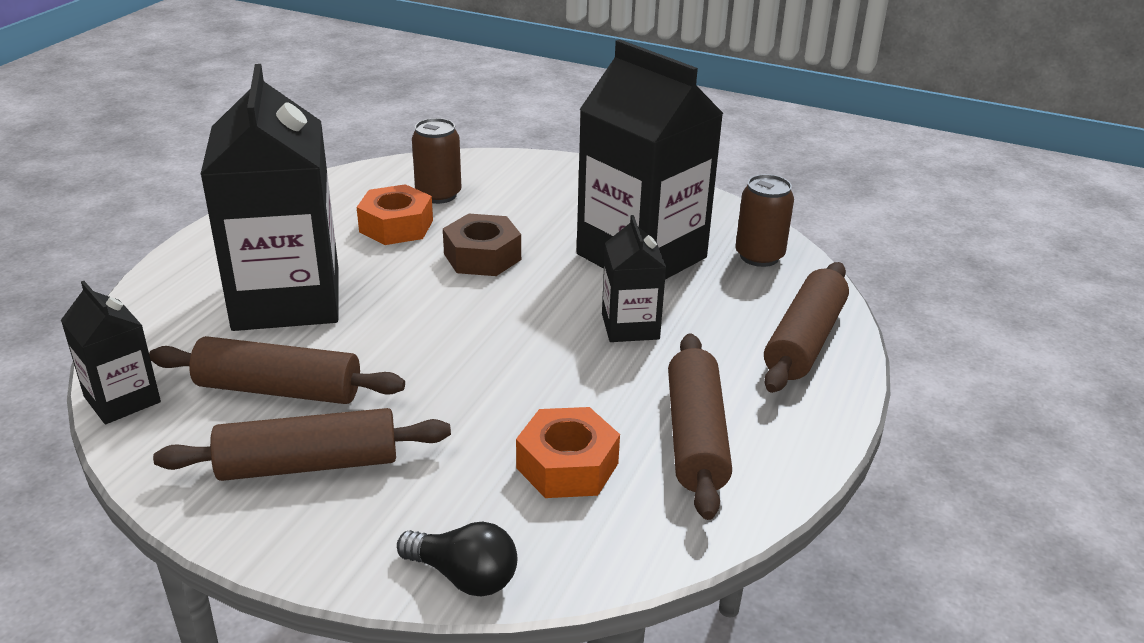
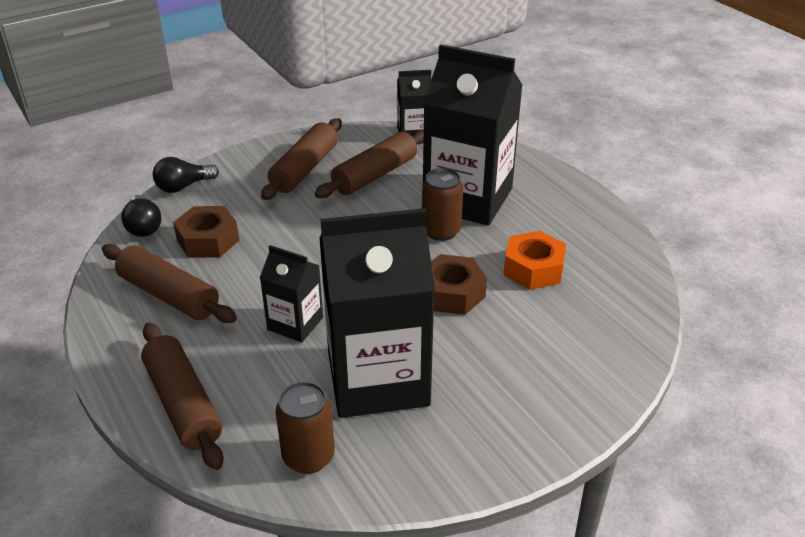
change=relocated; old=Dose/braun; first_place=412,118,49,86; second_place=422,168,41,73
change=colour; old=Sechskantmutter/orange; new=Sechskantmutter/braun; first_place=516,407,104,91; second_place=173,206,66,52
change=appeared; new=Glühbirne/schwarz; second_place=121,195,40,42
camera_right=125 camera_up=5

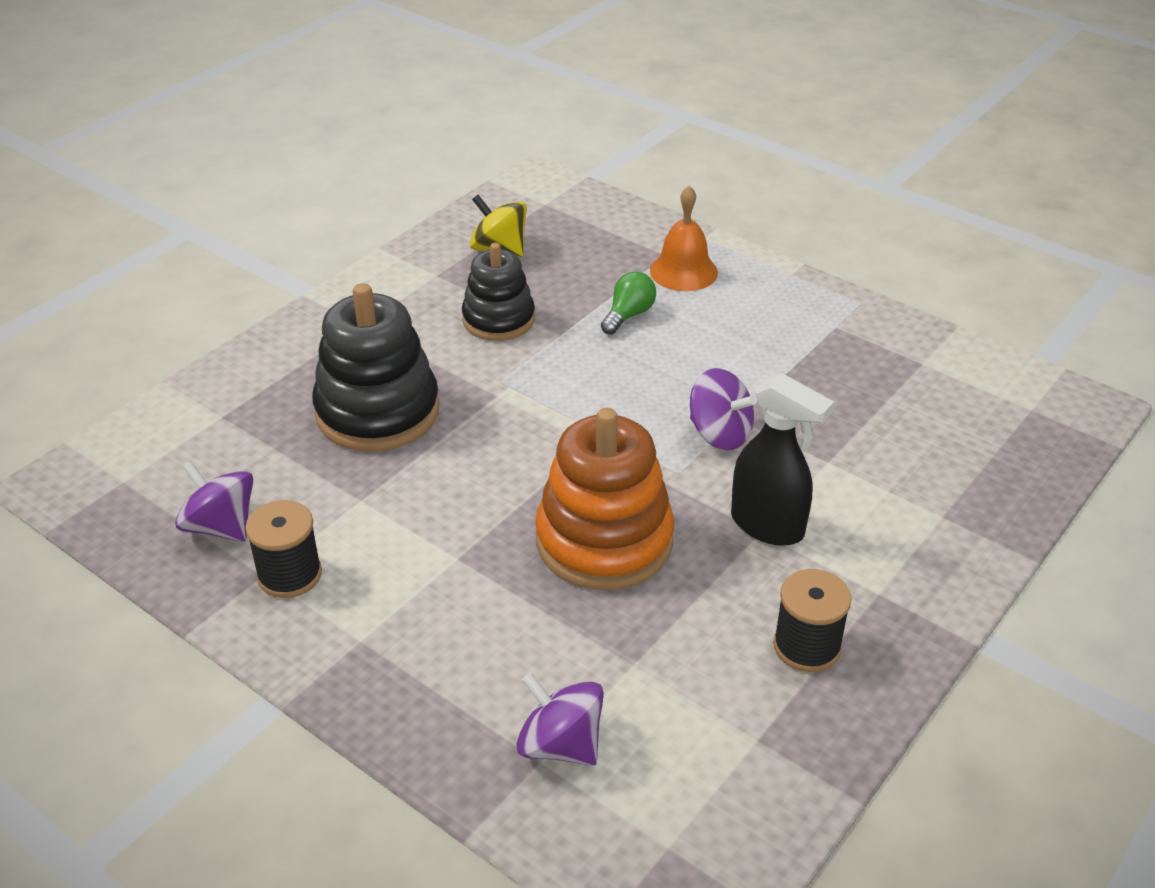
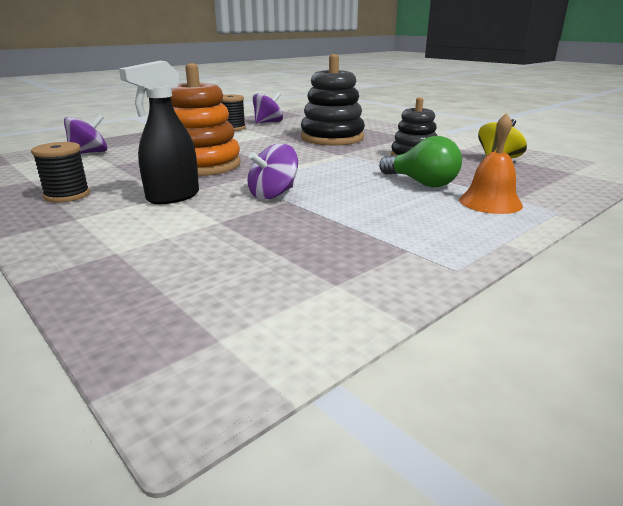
change=size; old=Glühbirne/grün; first_place=601,271,55,64; second_place=379,136,83,51; factor=1.51
camera_right=100 camera_up=-15

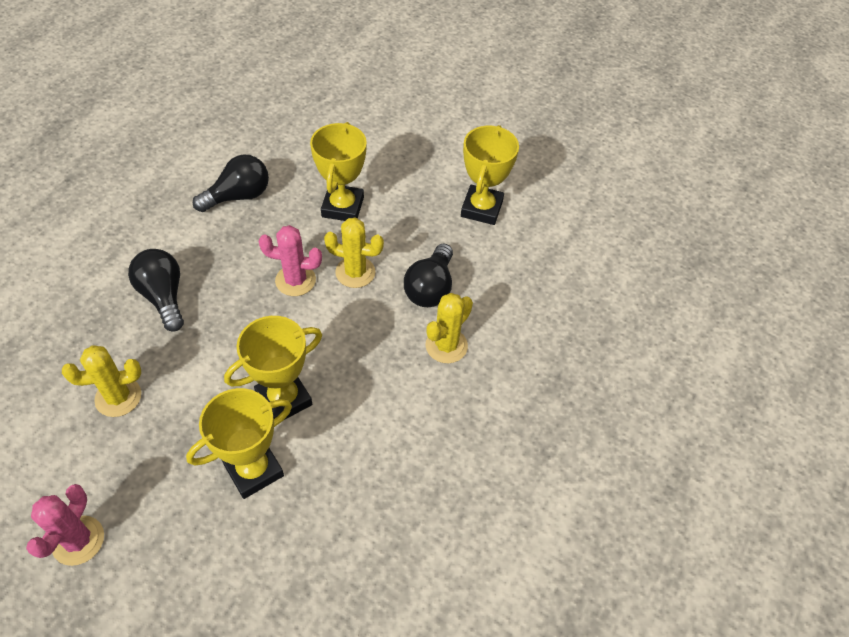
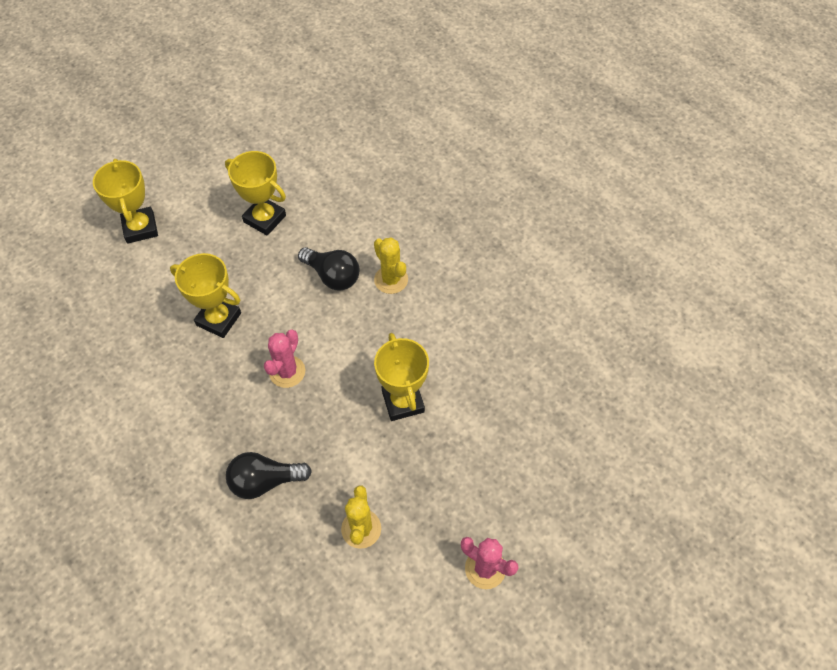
change=relocated; old=Pokal/gelb; first_place=186,388,106,111; second_place=93,159,65,85
change=missing; old=Glühbirne/schwarz; first_place=193,154,76,58
change=missing; old=Kaktus/gelb; first_place=324,218,60,70
camera_right=-70 camera_up=5

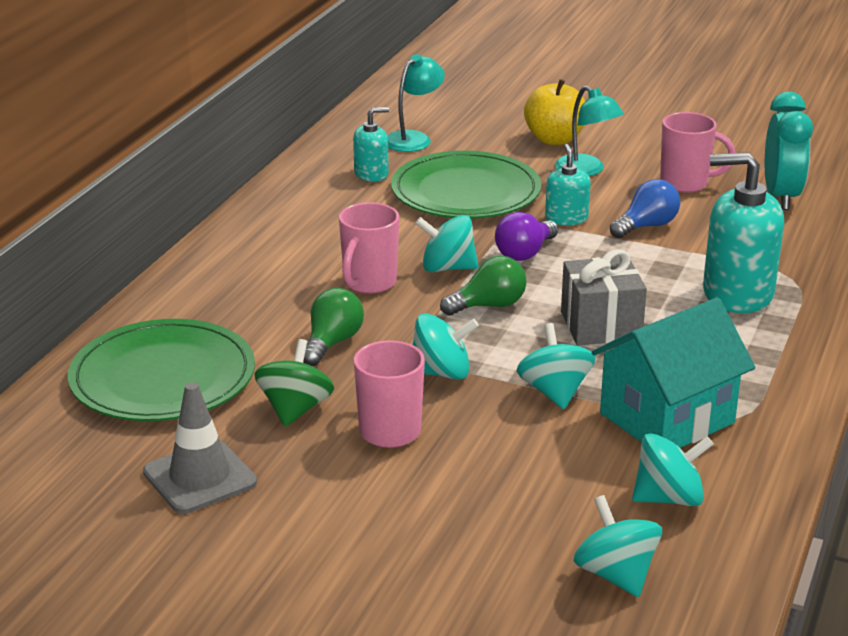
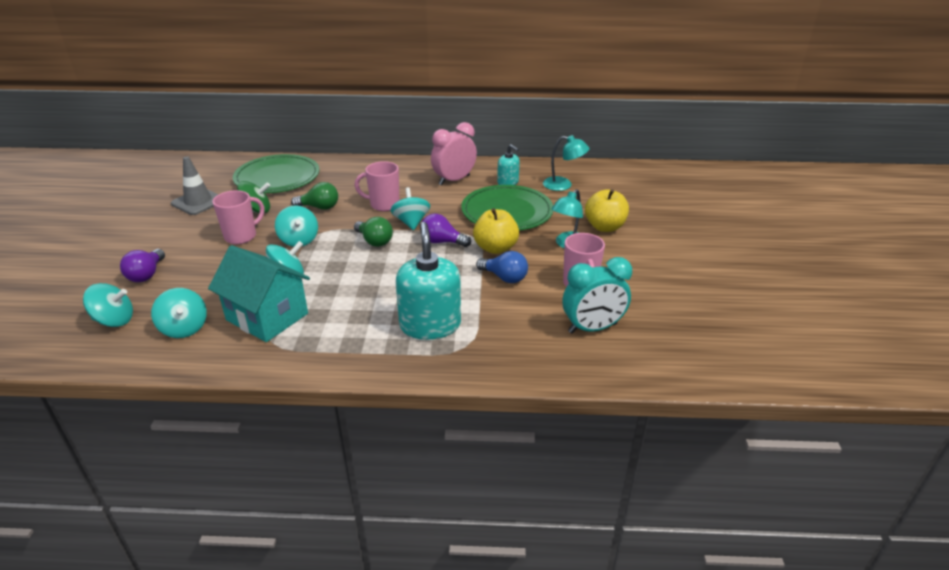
change=exchanged; old=Seifenspender/türkis; new=Apfel/gelb; first_place=545,144,46,81; second_place=473,208,46,46
change=missing; old=Geschenk/grau; first_place=561,250,86,95
change=spun; old=Kreisel/türkis; first_place=574,495,88,102; second_place=83,283,50,44; degrees=45
change=appeared; new=Glühbirne/lila; second_place=120,249,45,33
change=appeared; new=Wecker/rosa; second_place=431,122,46,63
camera_right=70 camera_up=5

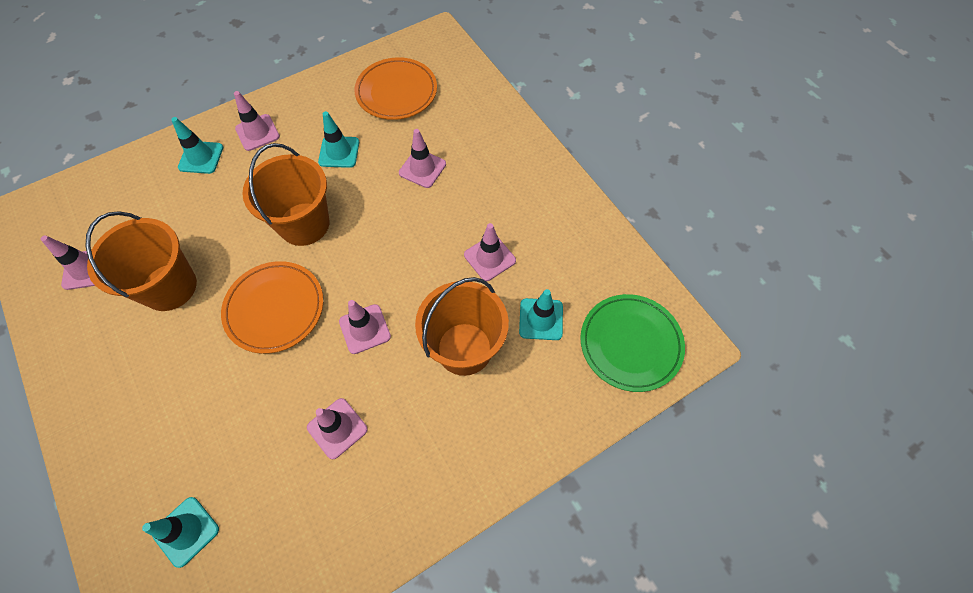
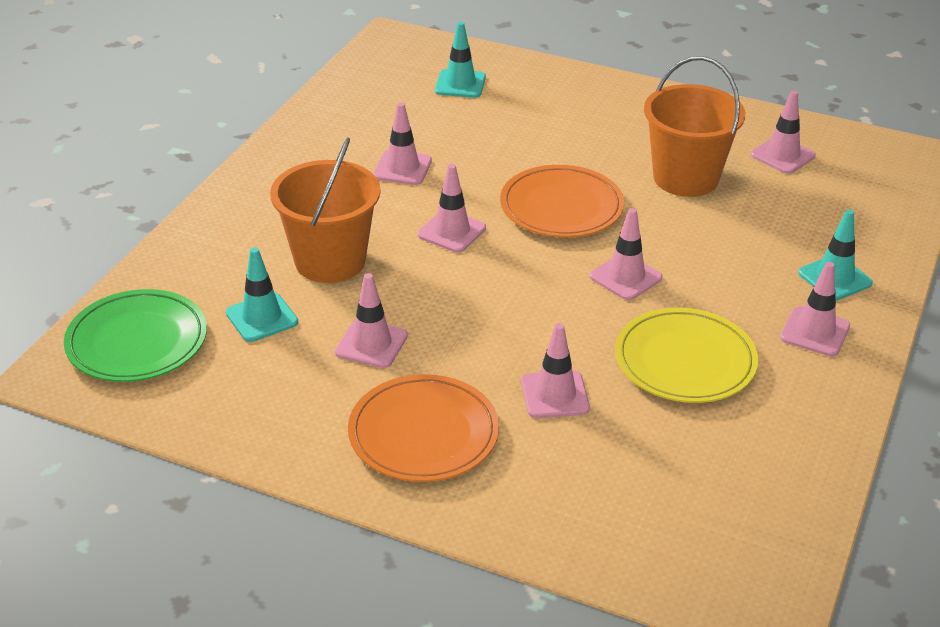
change=exchanged; old=Eimer/orange; new=Leitkegel/rosa; first_place=242,143,87,103; second_place=590,208,73,92
change=exchanged; old=Leitkegel/türkis; new=Teller/gelb; first_place=318,111,41,57; second_place=615,307,143,96
change=relocated; old=Teller/orange; first_place=354,57,83,63; second_place=348,374,151,108
camera_right=145 camera_up=-25

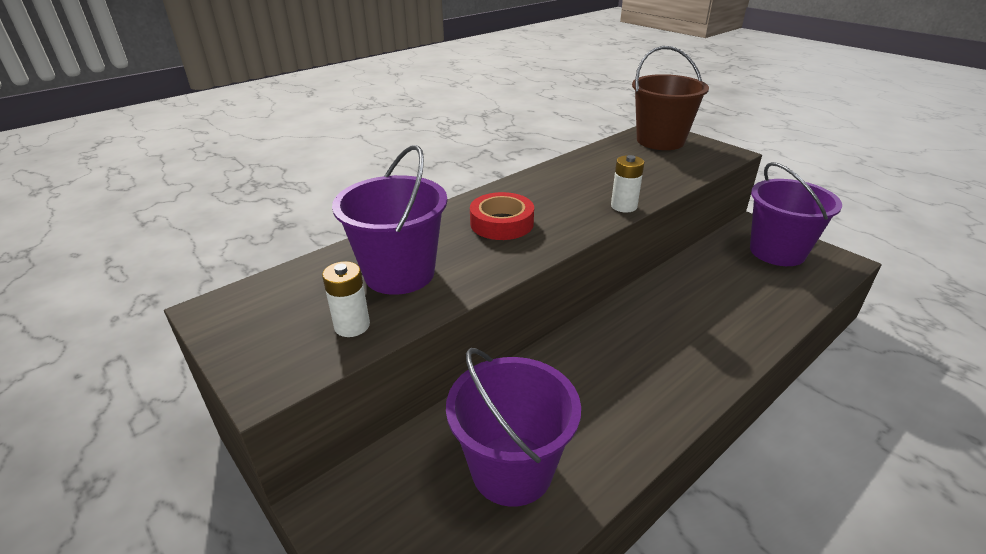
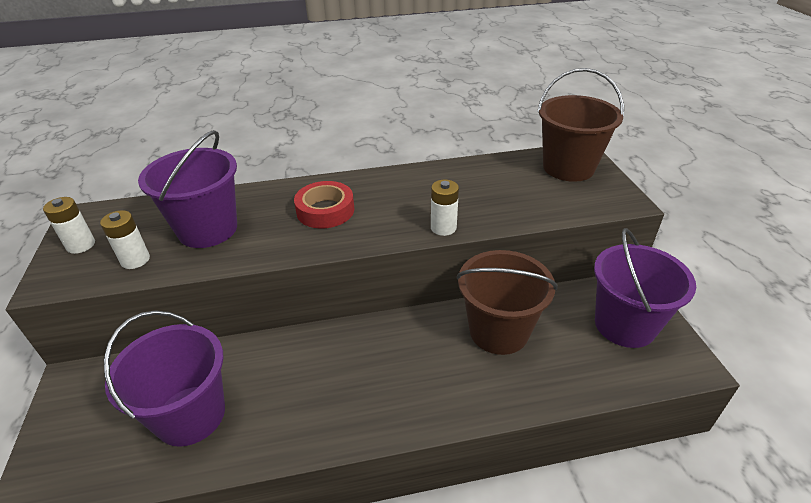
change=appeared; new=Batterie/weiß; second_place=43,197,52,57
change=appeared; new=Eimer/braun; second_place=456,250,102,105
camera_right=30 camera_up=5

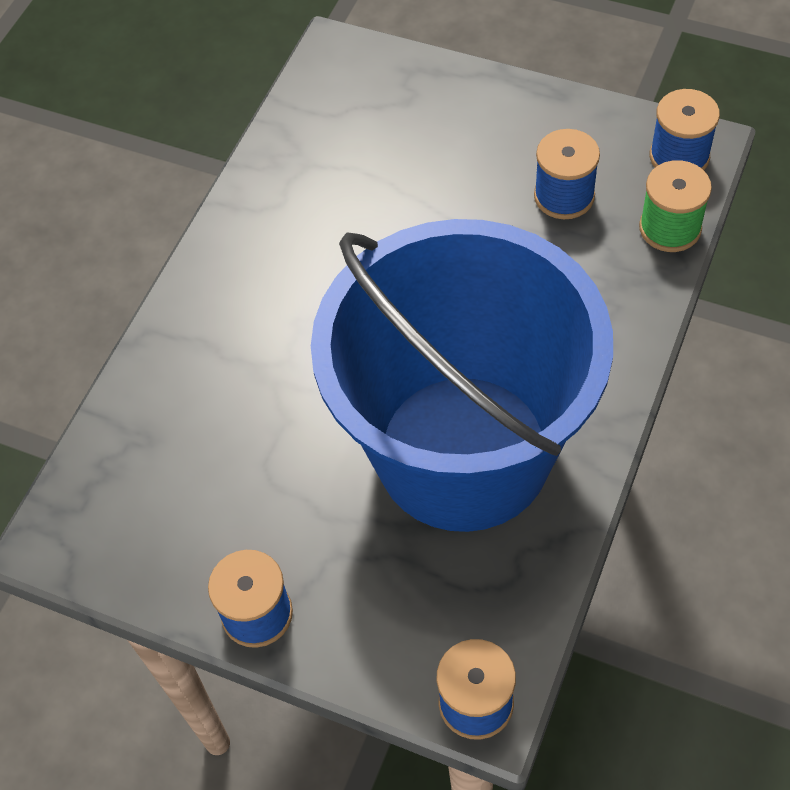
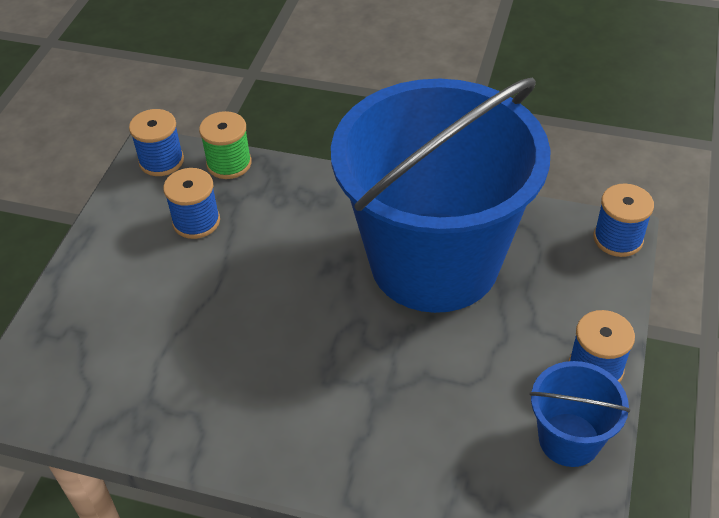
change=appeared; new=Eimer/blau; second_place=529,361,101,106
camera_right=-100 camera_up=-10

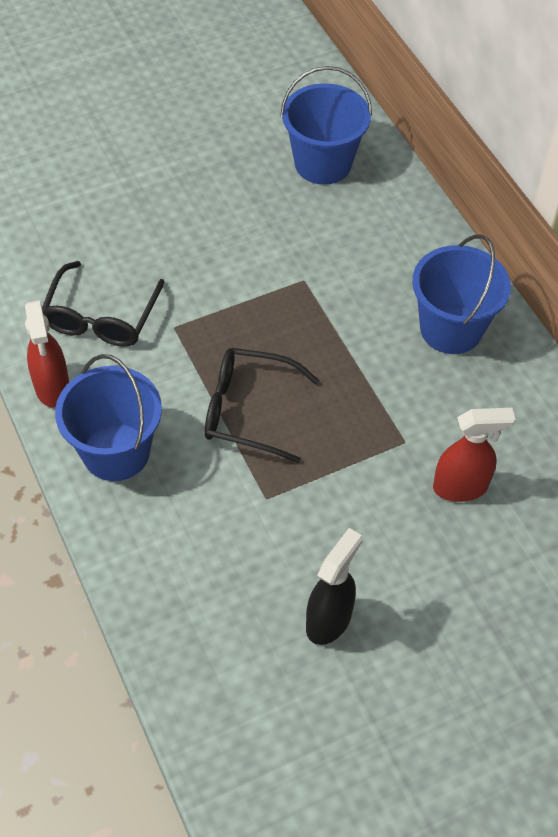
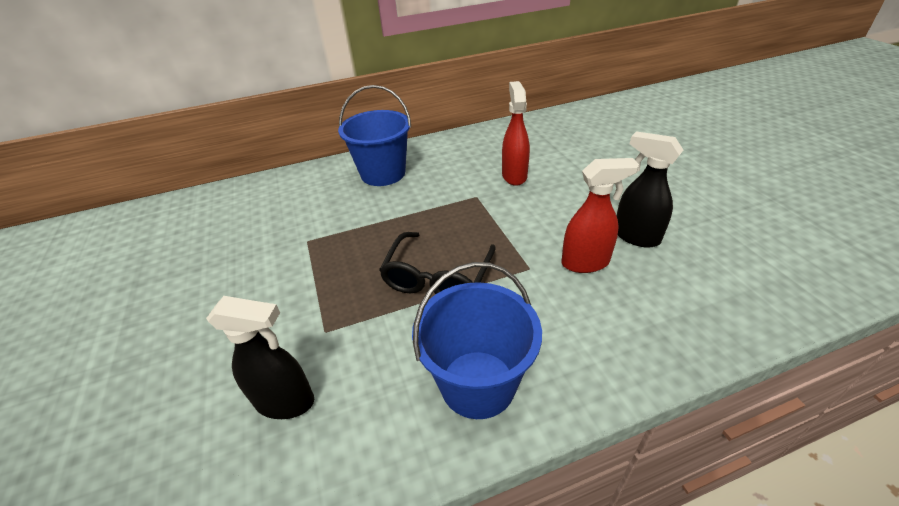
change=relocated; old=Sprühflasche/rot; first_place=25,300,44,108; second_place=561,158,78,115
change=exchanged; old=Brille/schwarz; new=Sprühflasche/schwarz; first_place=42,261,123,86; second_place=206,296,108,123
change=missing; old=Eimer/blau; first_place=280,66,92,119
camera_right=-80 camera_up=-15

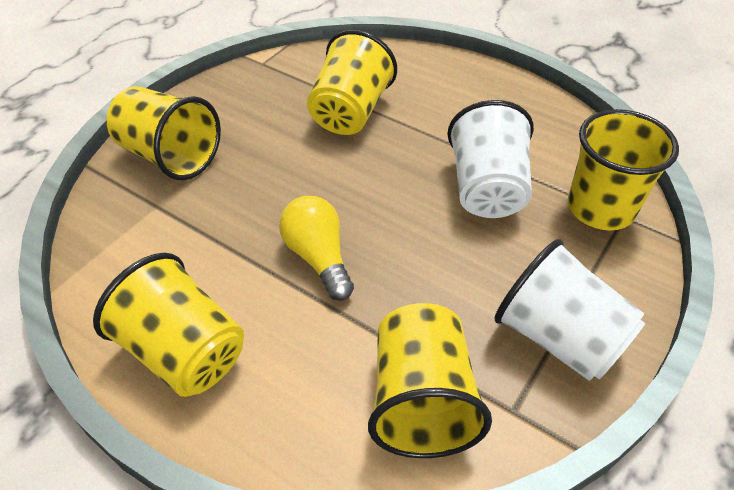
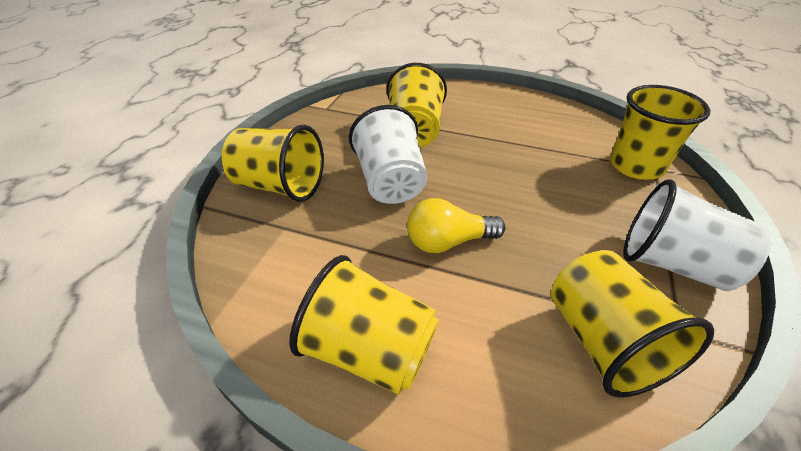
change=spun; old=Glühbirne/gelb; first_place=279,196,75,105; second_place=407,198,99,55; degrees=-60
change=relocated; old=Becher/weiß; first_place=447,100,87,118; second_place=349,105,78,99
camera_right=-15 camera_up=-5

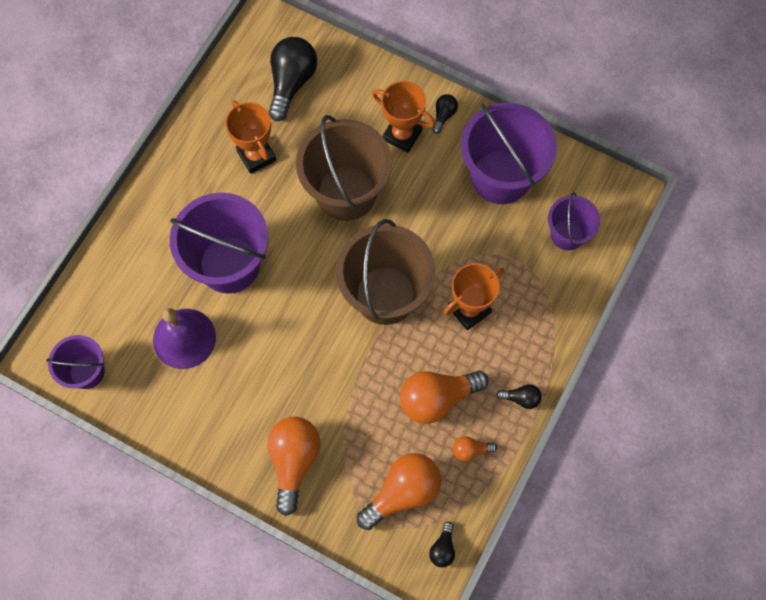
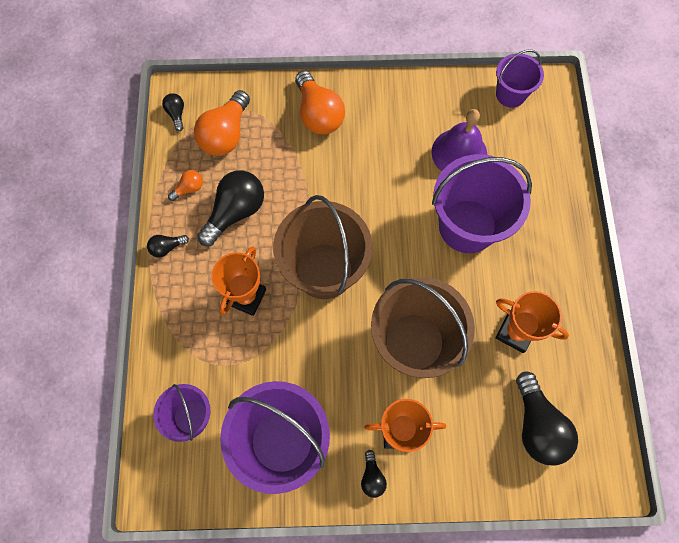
change=colour; old=Glühbirne/orange; new=Glühbirne/schwarz; first_place=400,370,89,54; second_place=197,170,67,76
camera_right=150 camera_up=0

